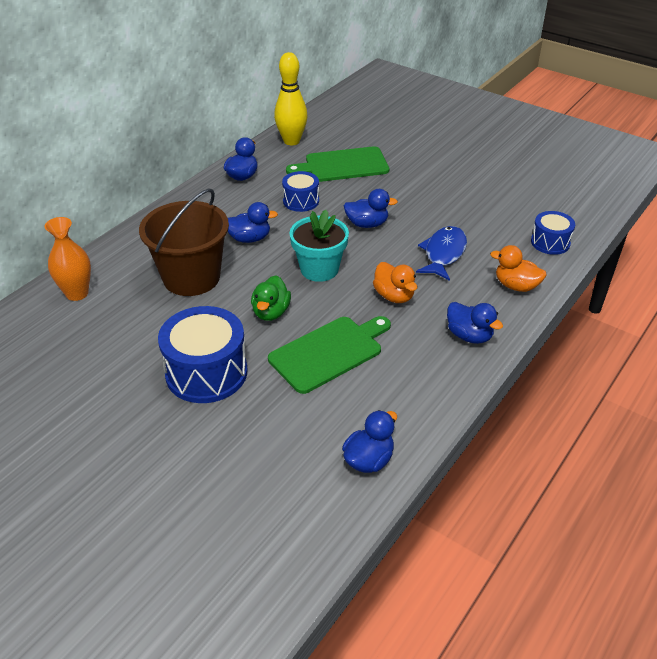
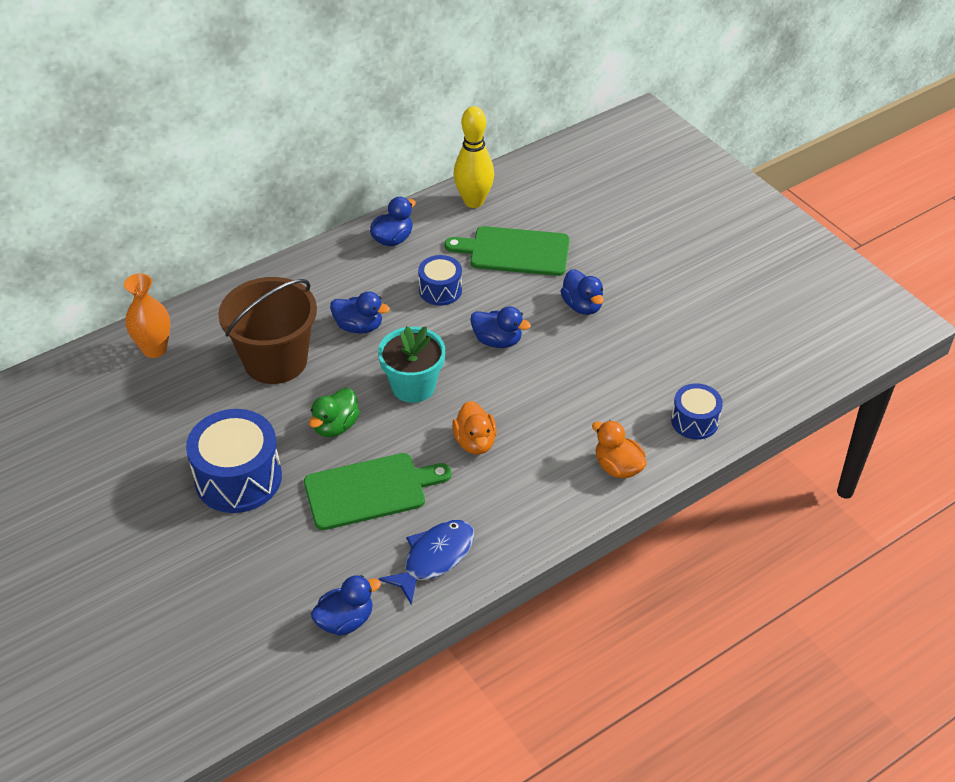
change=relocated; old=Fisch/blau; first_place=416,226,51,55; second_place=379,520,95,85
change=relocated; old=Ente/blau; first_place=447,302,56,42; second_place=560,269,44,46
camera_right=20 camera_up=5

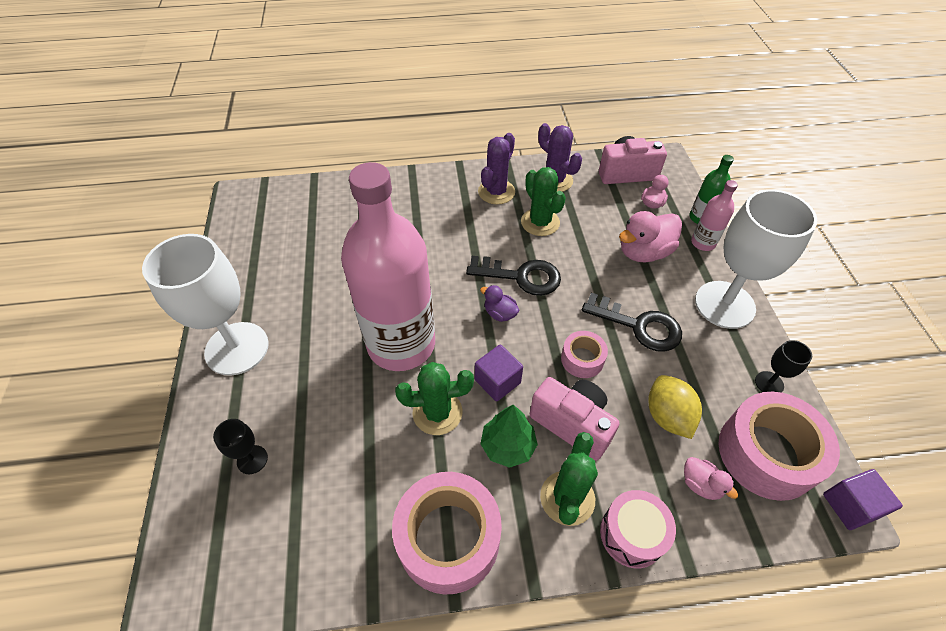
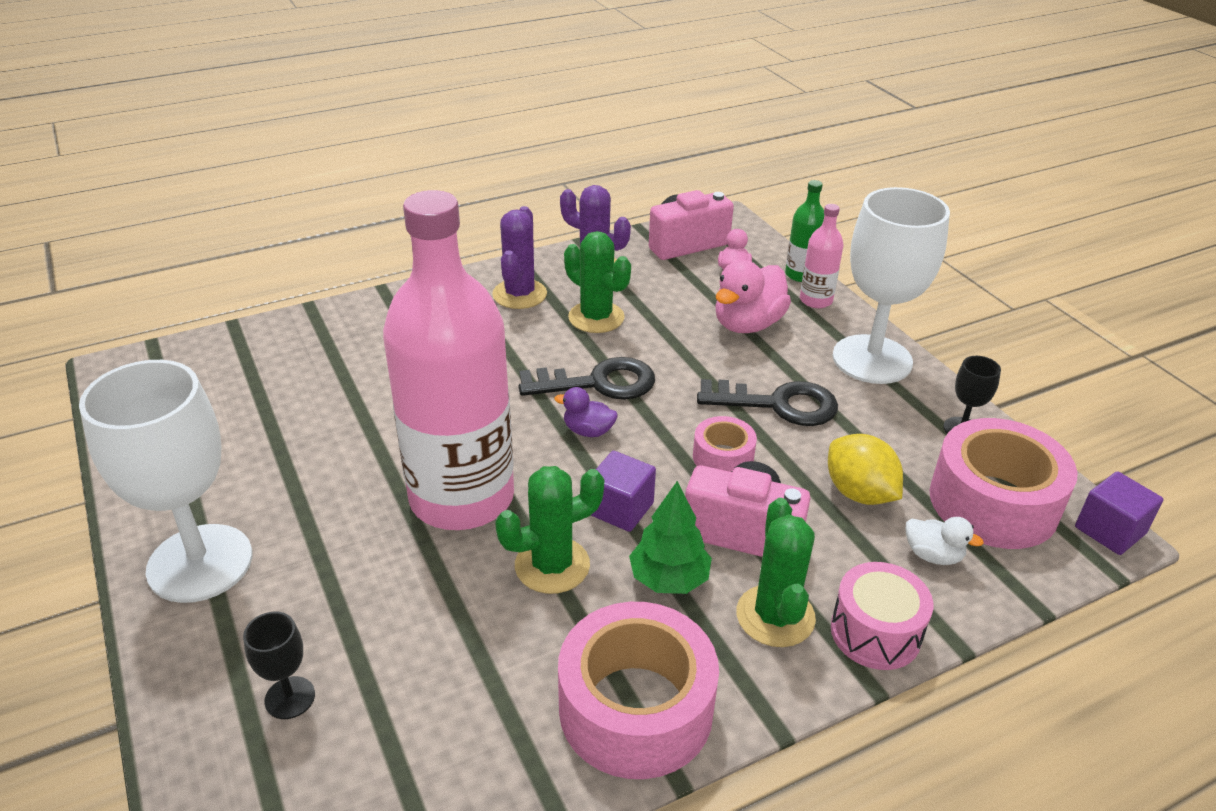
change=colour; old=Ente/rosa; new=Ente/weiß; first_place=684,457,54,43; second_place=906,517,78,48
camera_right=-20 camera_up=-15

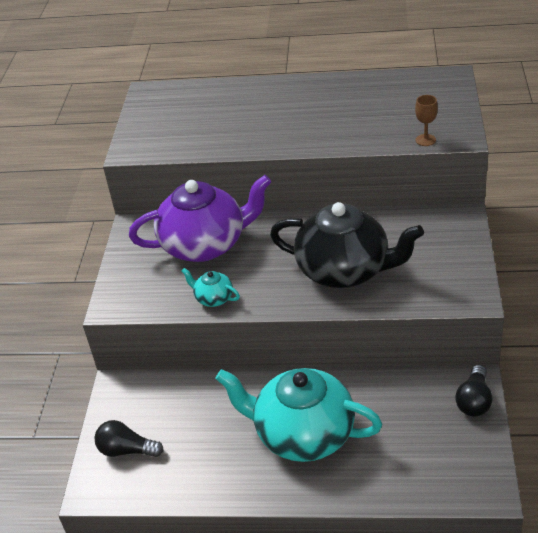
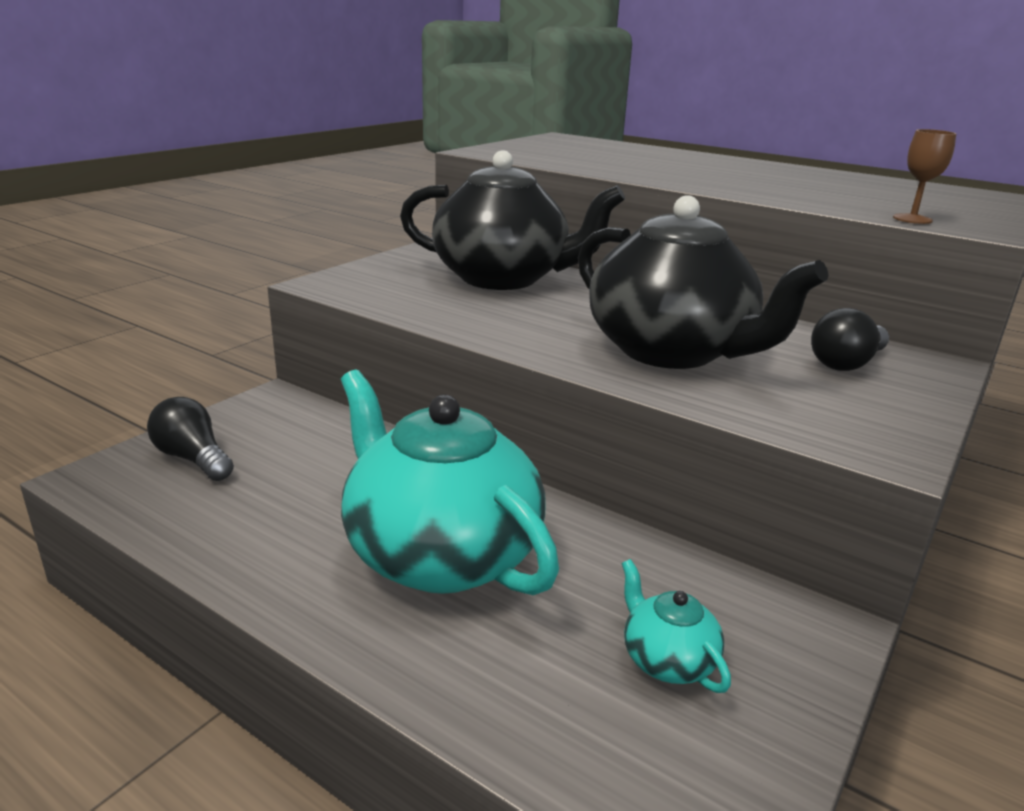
change=colour; old=Teekanne/lila; new=Teekanne/schwarz; first_place=129,175,142,87; second_place=400,150,225,140
change=relocated; old=Teekanne/türkis; first_place=181,268,59,39; second_place=622,559,109,134
change=relocated; old=Glühbirne/schwarz; first_place=455,365,38,52; second_place=811,308,78,63
camera_right=25 camera_up=-15

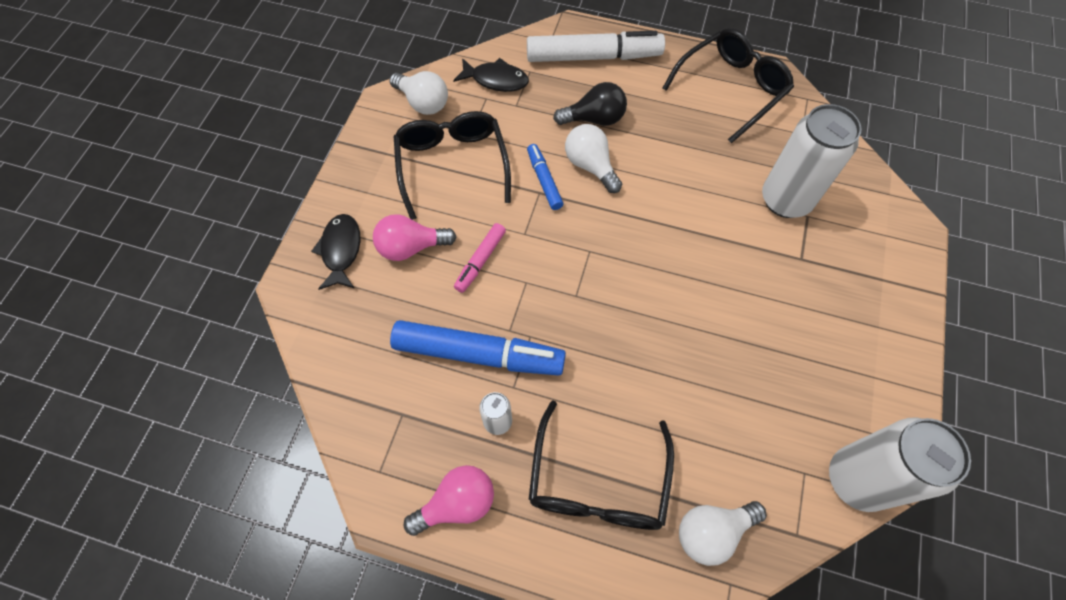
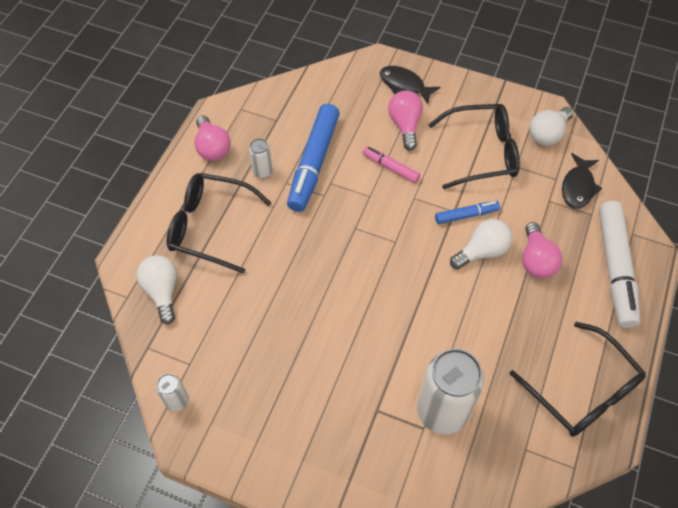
change=spun; old=Fisch/schwarz; first_place=311,214,50,76; second_place=380,66,61,38; degrees=-150
change=colour; old=Glühbirne/schwarz; new=Glühbirne/rosa; first_place=553,82,74,44; second_place=522,222,41,56
change=size; old=Dose/weiß; first_place=829,417,142,95; second_place=156,374,33,38; factor=0.46
camera_right=95 camera_up=-5

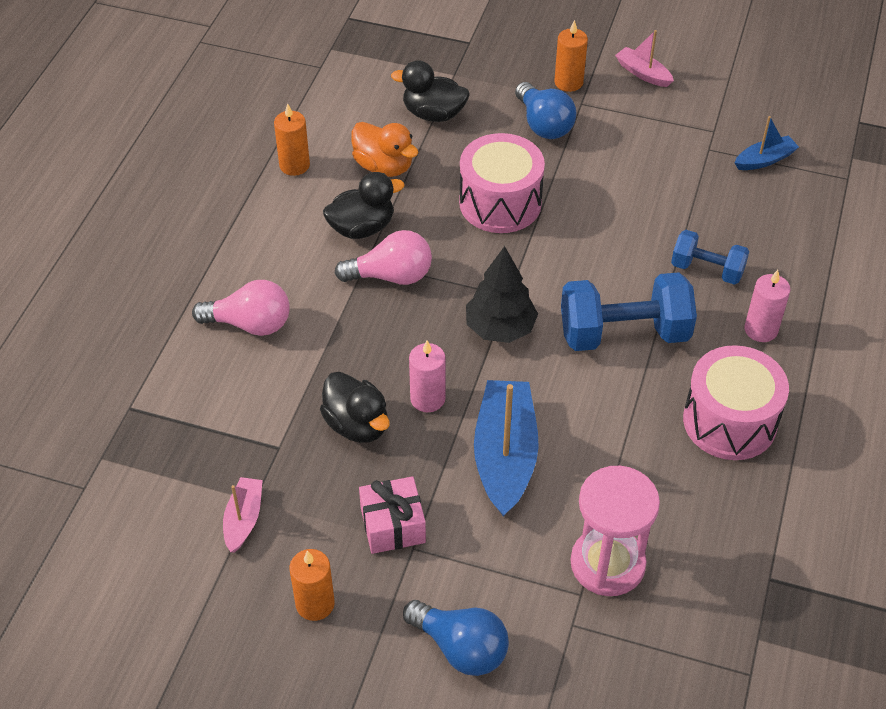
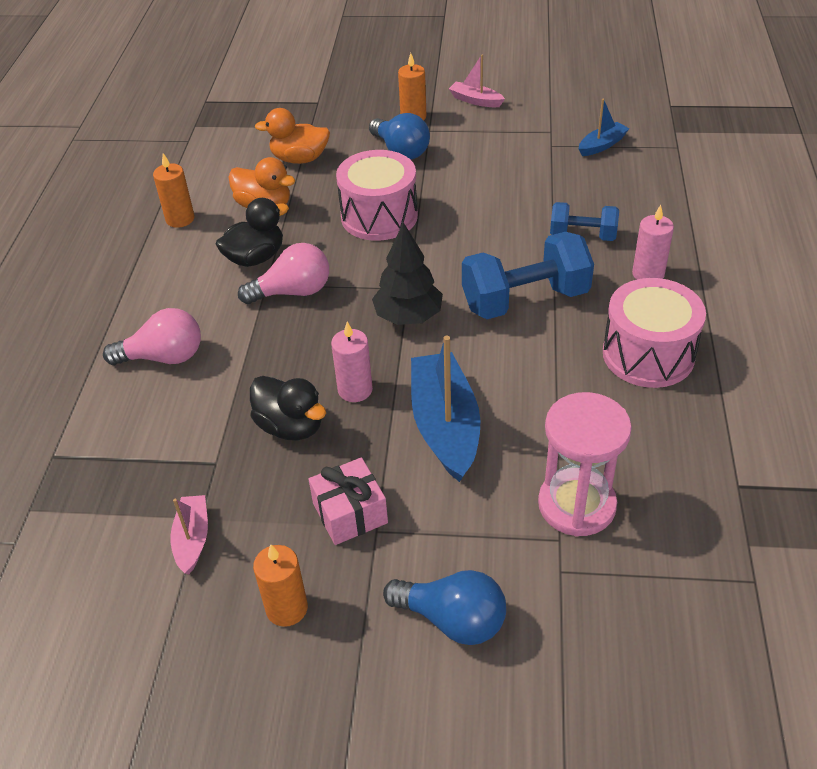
change=colour; old=Ente/schwarz; new=Ente/orange; first_place=391,60,78,62; second_place=255,108,75,56
camera_right=-10 camera_up=-5

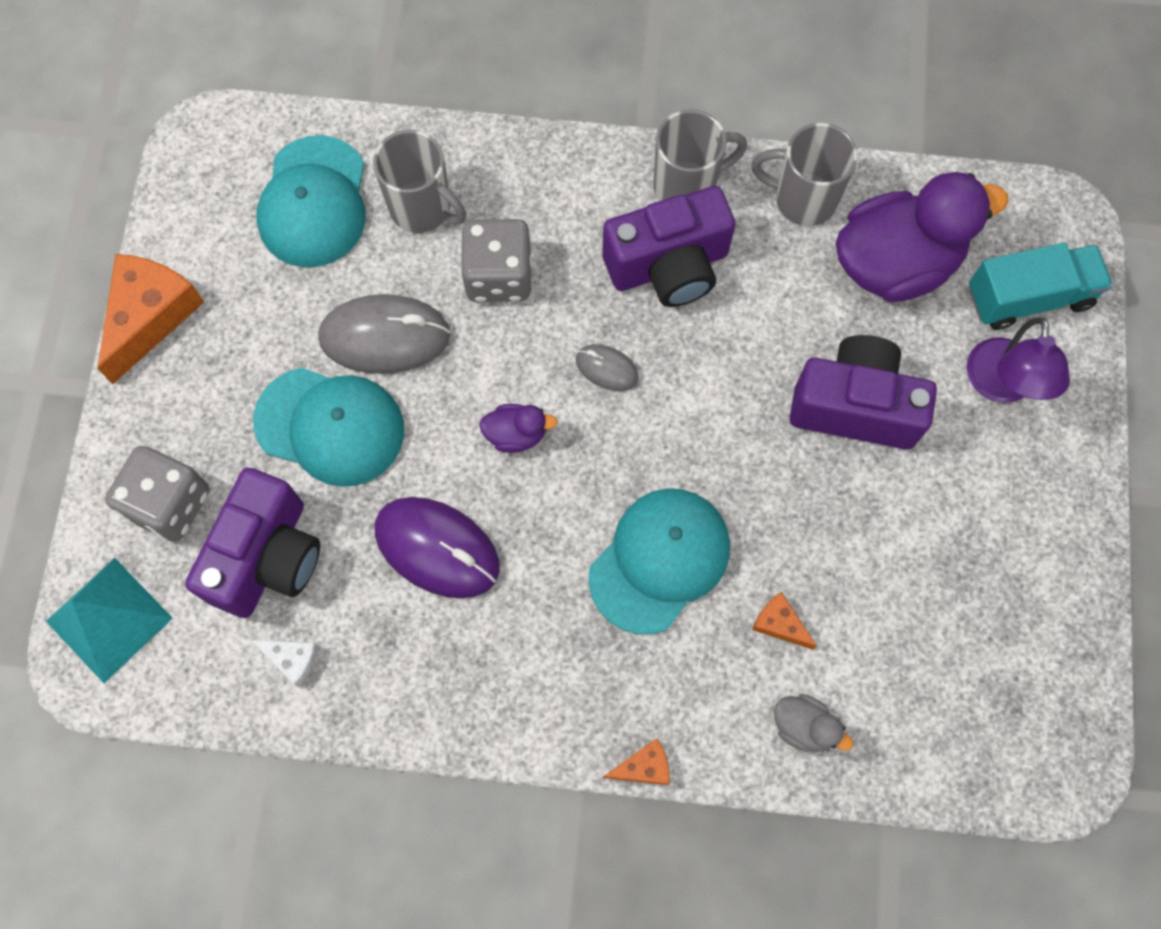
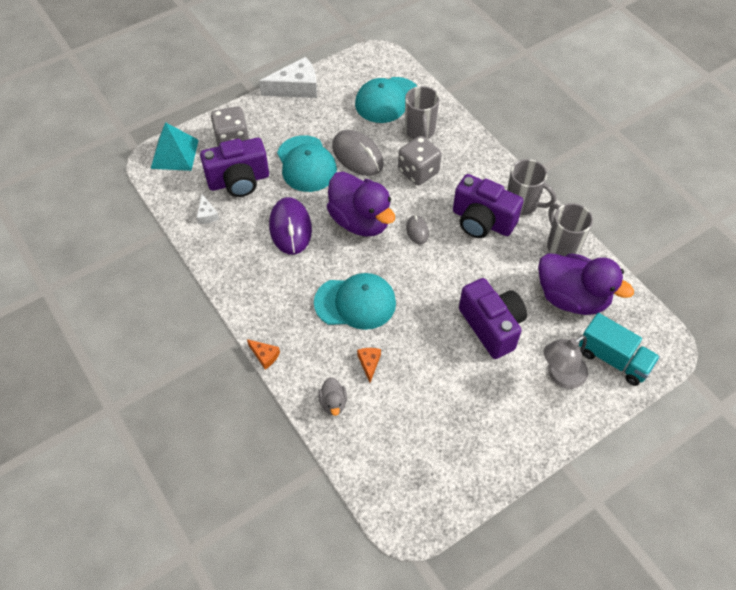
change=colour; old=Käse/orange; new=Käse/weiß; first_place=97,254,107,130; second_place=259,57,58,41
change=size; old=Ente/lila; first_place=479,404,78,49; second_place=327,172,68,64; factor=2.28
change=colour; old=Lampe/lila; new=Lampe/grau; first_place=967,317,103,86; second_place=544,335,44,54
camera_right=50 camera_up=-15

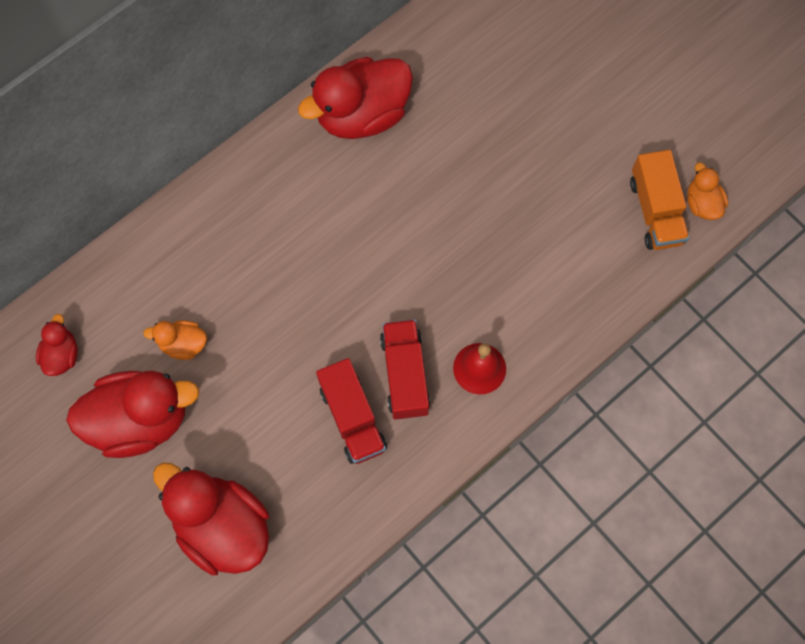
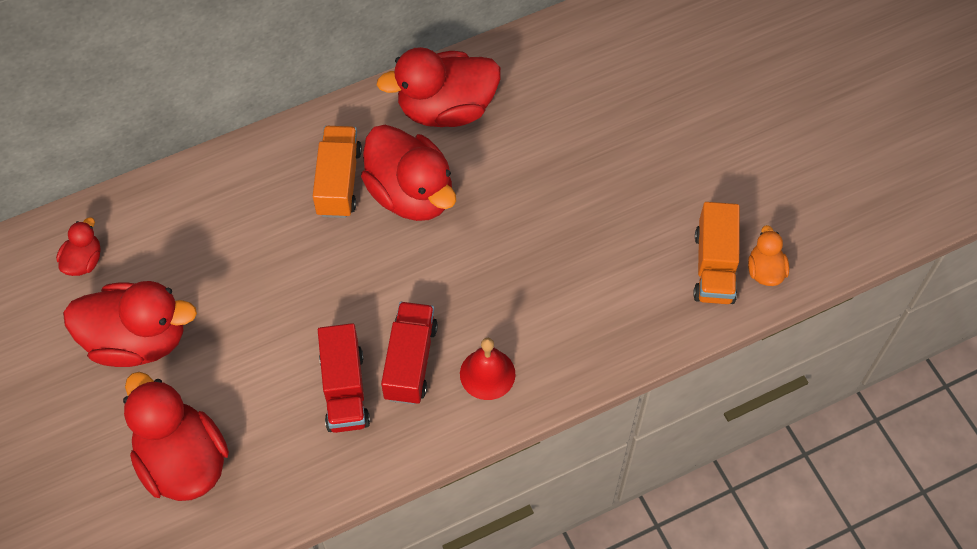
change=missing; old=Ente/orange; first_place=143,320,64,40
change=appeared; new=Lastwagen/orange; second_place=313,126,49,92
change=appeared; new=Ente/rot; second_place=361,125,95,96
camera_right=15 camera_up=-10

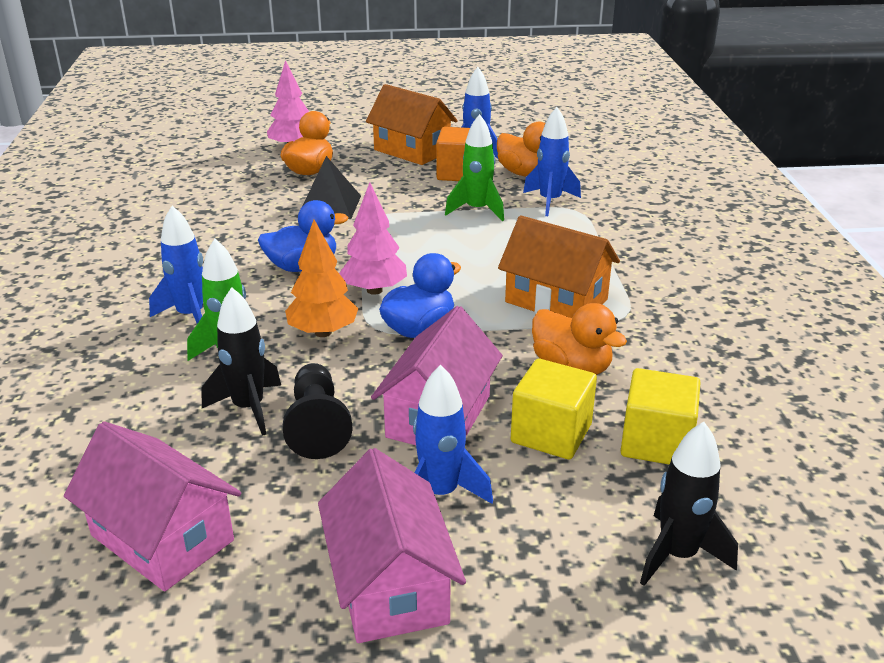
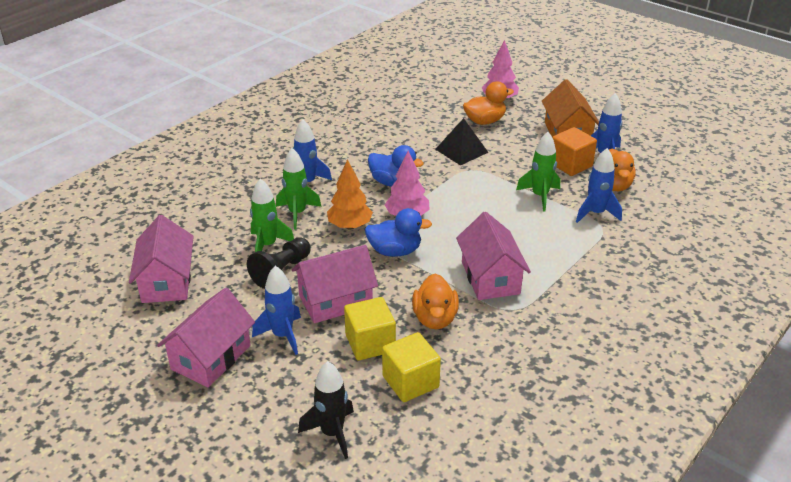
change=colour; old=Rakete/schwarz; new=Rakete/grün; first_place=202,287,79,149; second_place=250,178,44,74
change=colour; old=Haus/orange; new=Haus/rosa; first_place=498,215,122,103; second_place=456,212,75,88
camera_right=45 camera_up=5

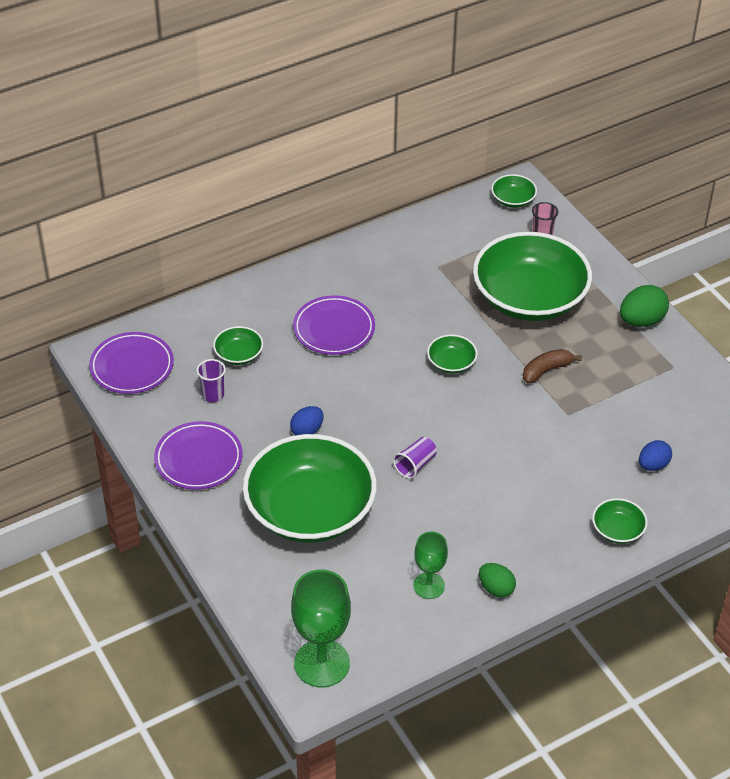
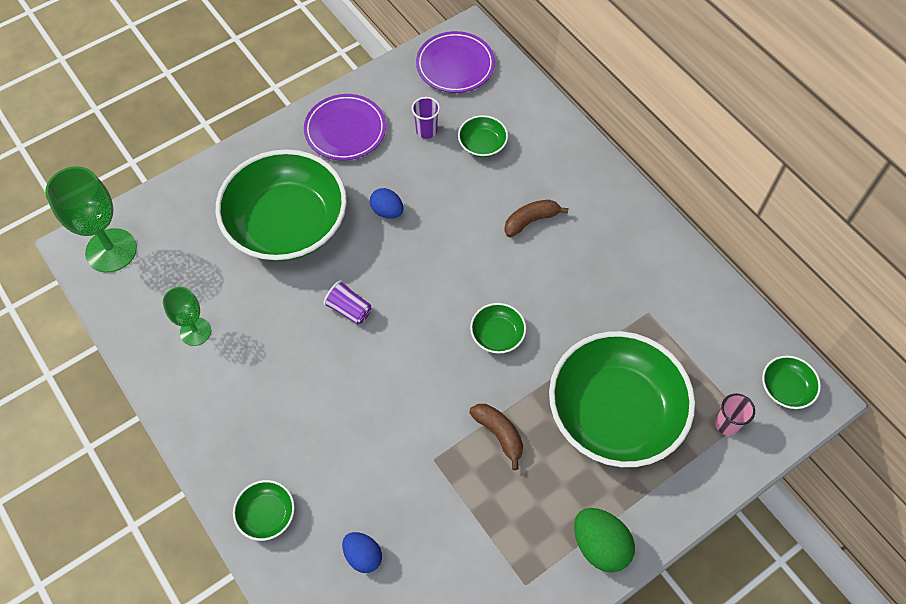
change=exchanged; old=Teller/lila; new=Banane/braun; first_place=293,295,82,60; second_place=504,200,65,37
change=missing; old=Ei/grün; first_place=479,563,37,35
camera_right=85 camera_up=15

